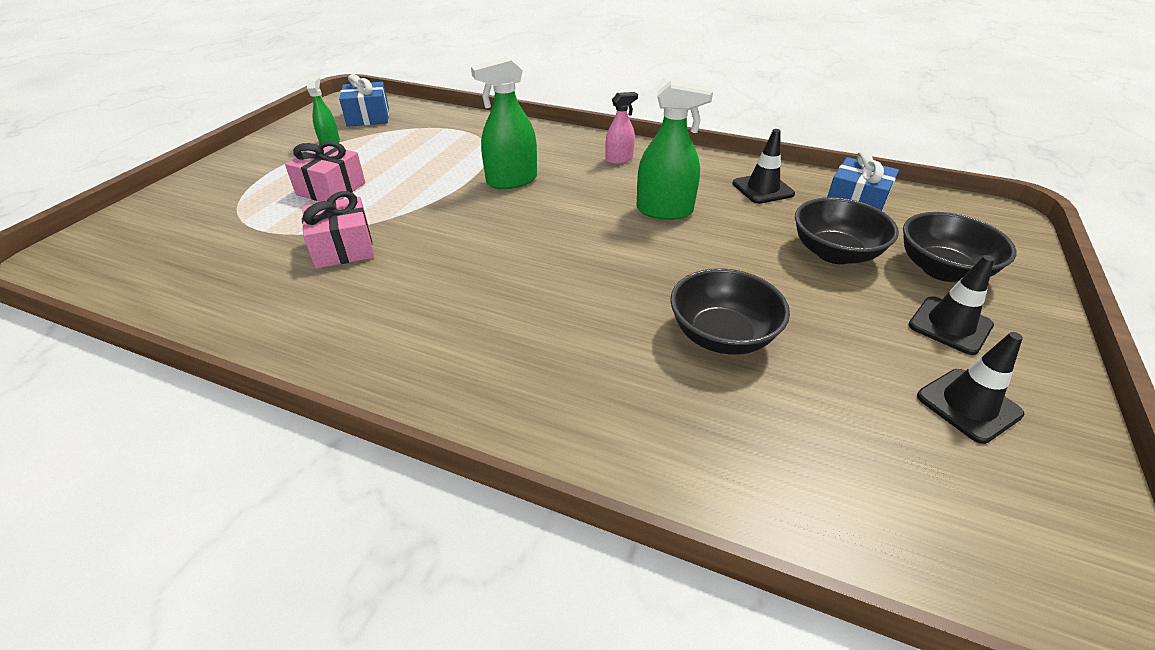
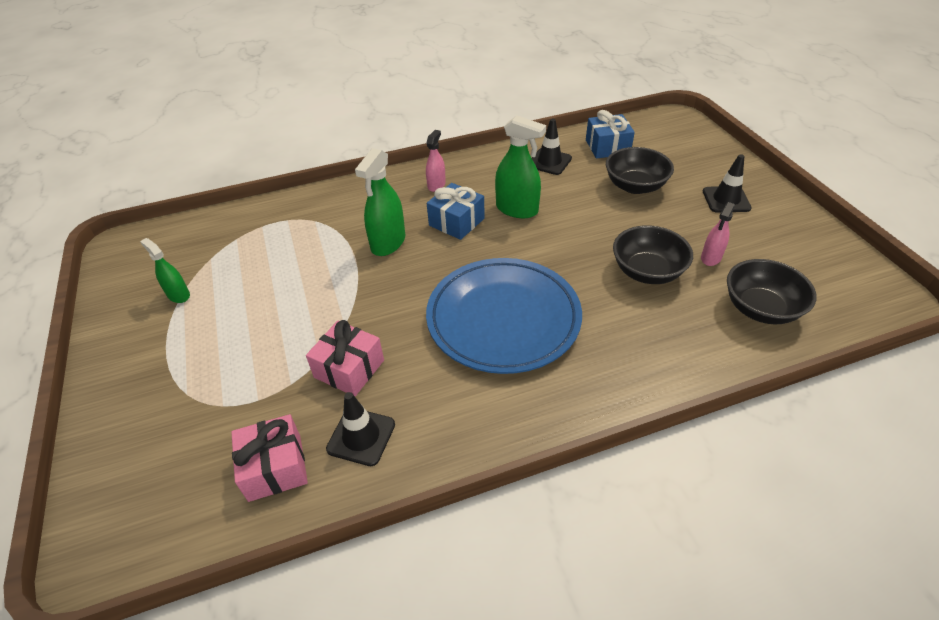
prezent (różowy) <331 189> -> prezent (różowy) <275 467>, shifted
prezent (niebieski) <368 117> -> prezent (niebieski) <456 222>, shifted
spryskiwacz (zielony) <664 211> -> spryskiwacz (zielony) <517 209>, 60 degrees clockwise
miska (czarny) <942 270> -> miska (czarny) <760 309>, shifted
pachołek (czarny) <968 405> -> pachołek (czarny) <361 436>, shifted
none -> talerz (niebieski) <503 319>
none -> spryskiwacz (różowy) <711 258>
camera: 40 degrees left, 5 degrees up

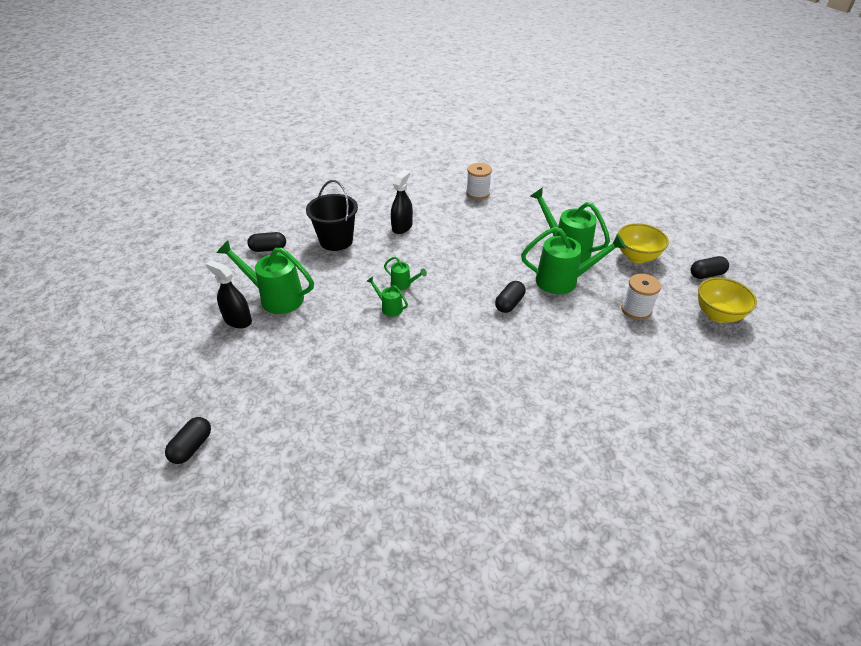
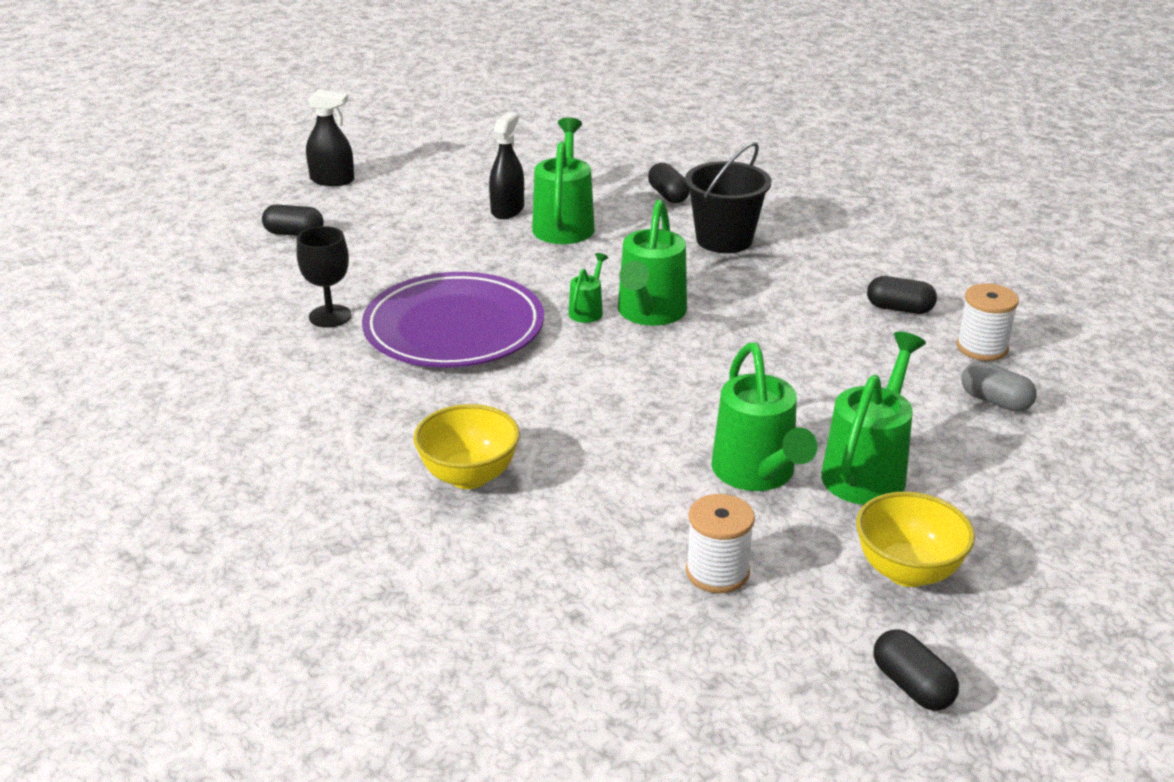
konewka (zielony) <404 284> -> konewka (zielony) <649 314>, x2.03
spryskiwacz (czarny) <402 227> -> spryskiwacz (czarny) <332 180>, shifted
kapsułka (czarny) <509 304> -> kapsułka (czarny) <899 309>, shifted
miska (żółty) <717 315> -> miska (żółty) <469 476>, shifted
none -> kielich (czarny) <330 316>
none -> talerz (fioletowy) <454 328>
none -> kapsułka (szary) <995 401>
camera: 75 degrees right, 10 degrees down

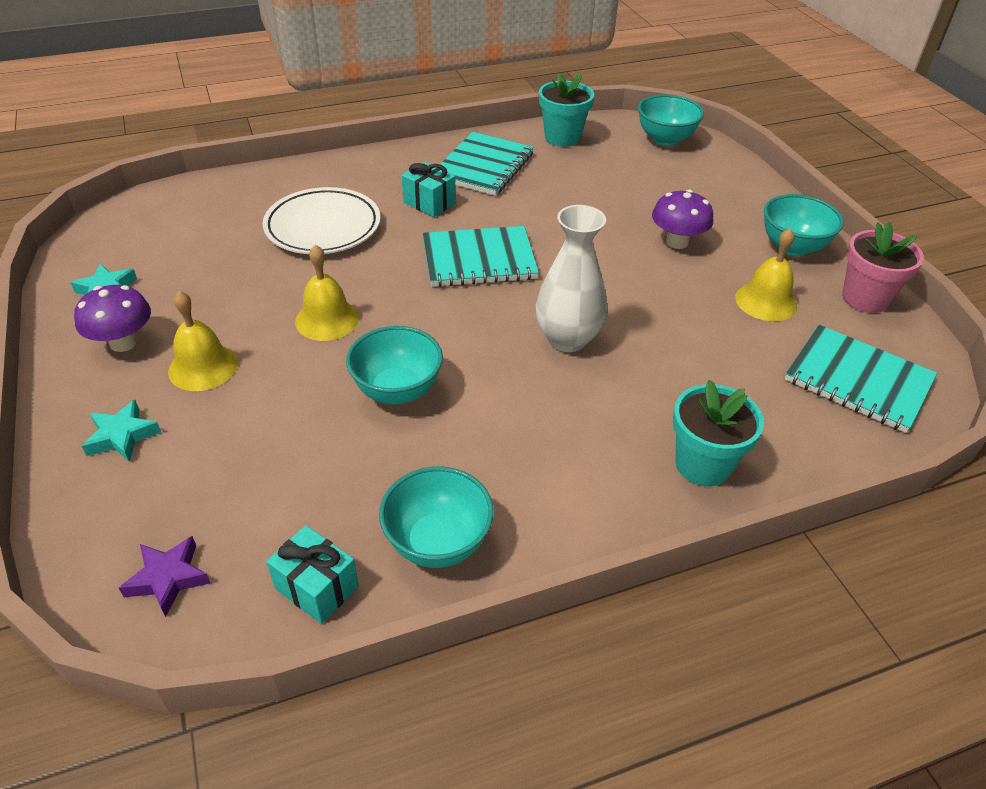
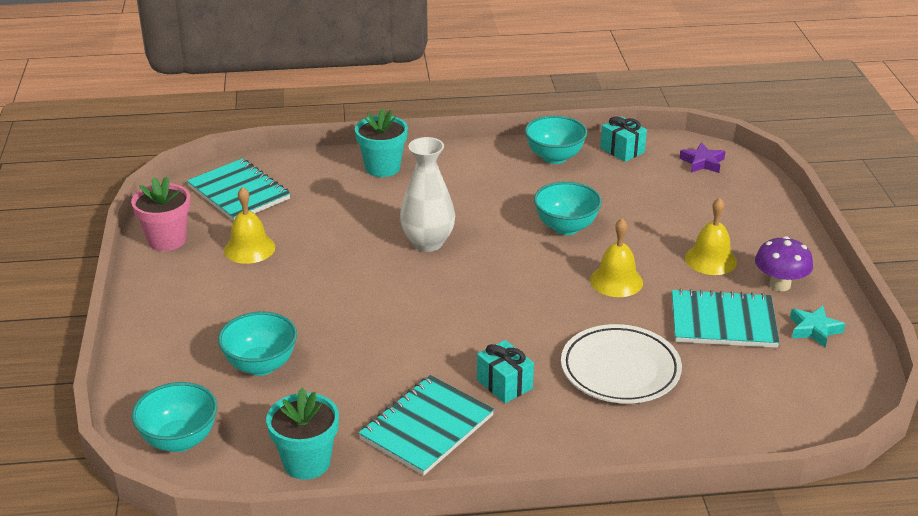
gwiazda (turkusowy) <122 436> -> none
zeszyt (turkusowy) <479 259> -> zeszyt (turkusowy) <723 322>, shifted
grzyb (fioletowy) <677 242> -> none
miska (turkusowy) <792 247> -> miska (turkusowy) <261 365>, shifted
camera: 165 degrees left, 10 degrees down

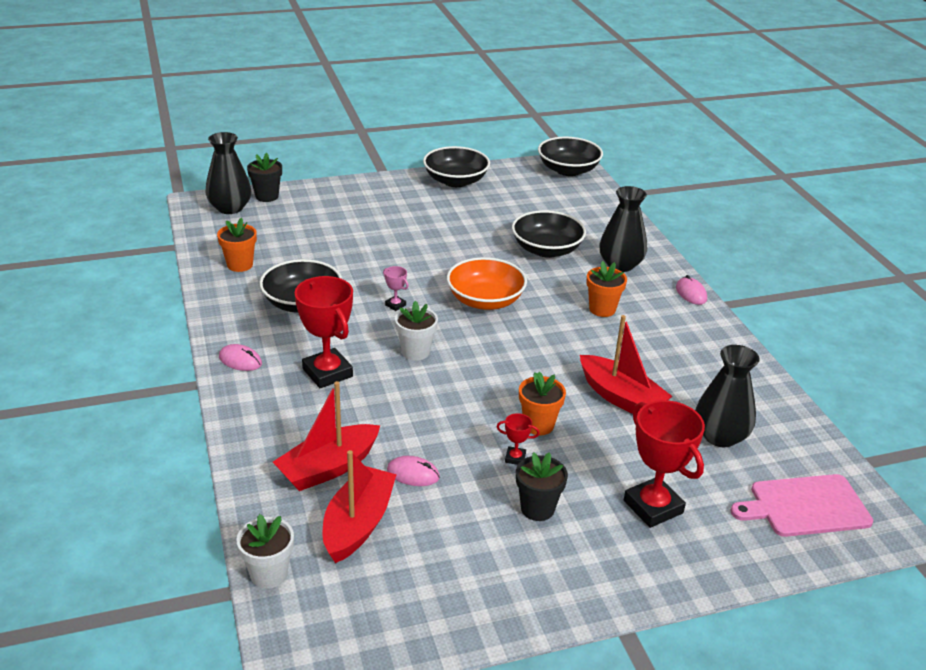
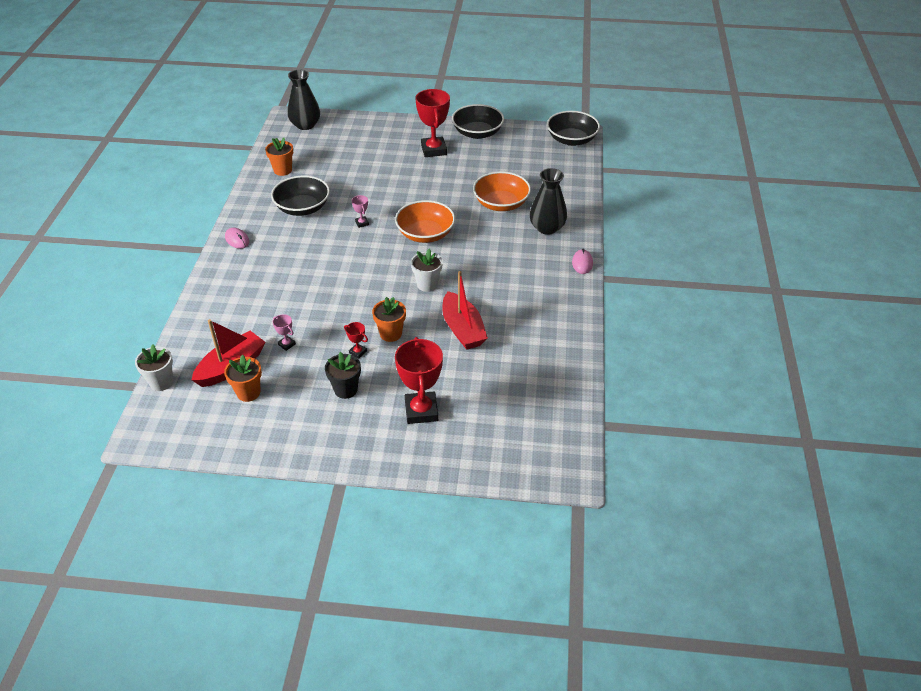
doniczka (czarny) <267 196> -> none
łódka (czerwony) <328 468> -> none
puchar (czerwony) <327 373> -> puchar (czerwony) <433 150>, shifted
myszka (różowy) <413 474> -> puchar (różowy) <286 344>
doniczka (biały) <415 352> -> doniczka (biały) <427 284>, shifted
miska (czarny) <546 249> -> miska (pomarańczowy) <501 203>
doniczka (pomarańczowy) <602 309> -> doniczka (pomarańczowy) <248 392>, shifted
wazon (czarny) <720 436> -> none
deska do krojenia (różowy) <805 506> -> none
camera: 25 degrees right, 10 degrees up

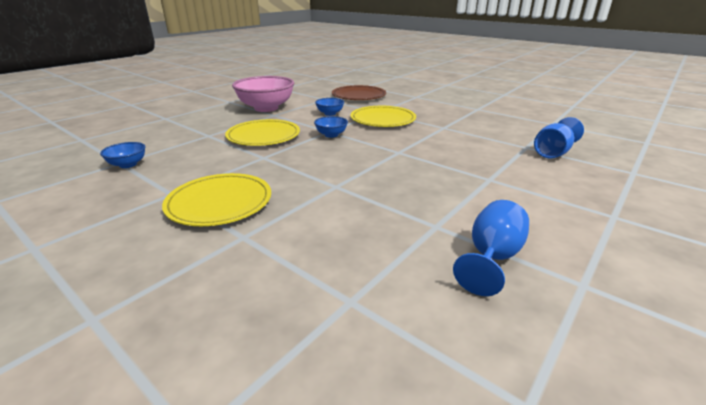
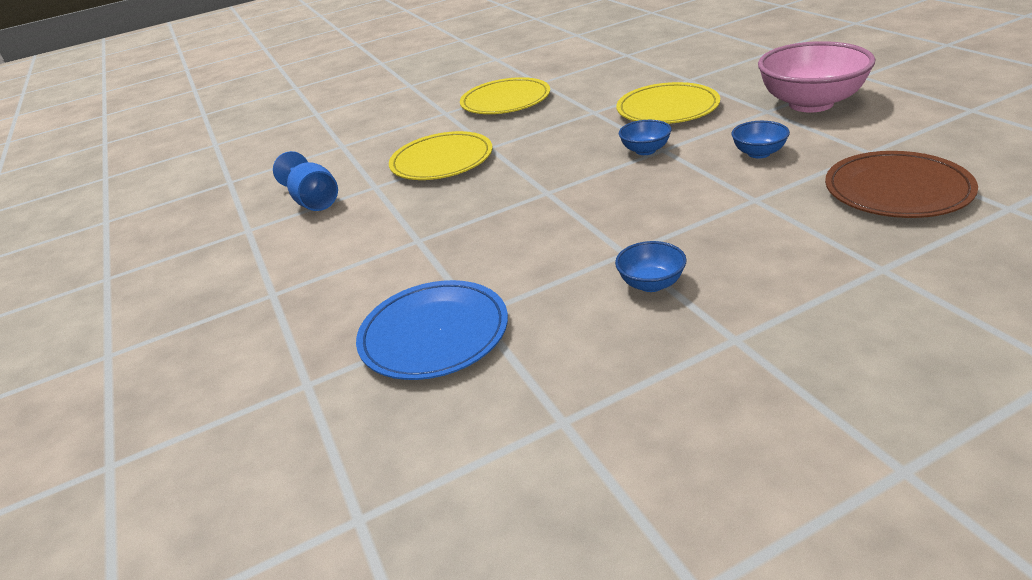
miska (niebieski) <128 164> -> miska (niebieski) <651 284>, shifted
talerz (żółty) <383 119> -> talerz (żółty) <442 161>, shifted
kielich (niebieski) <553 153> -> talerz (niebieski) <434 334>
camera: 120 degrees right, 5 degrees up

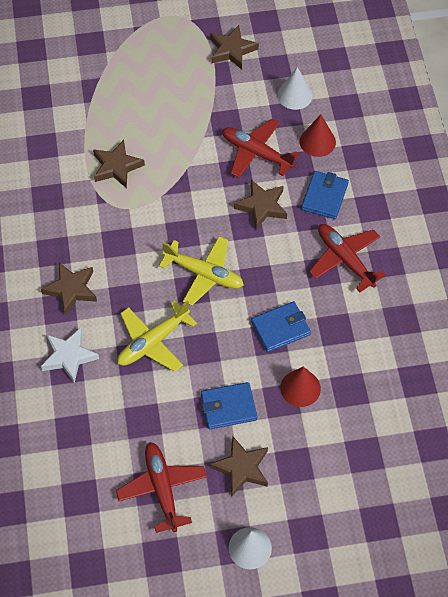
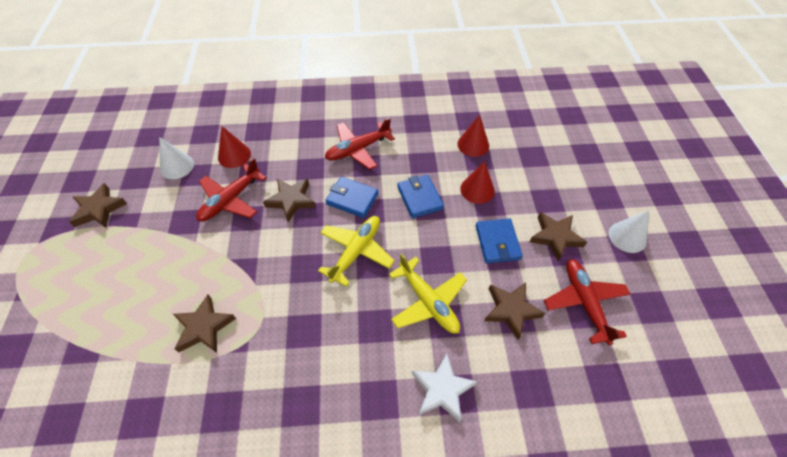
gwiazda (brązowy) <71 289> -> gwiazda (brązowy) <511 310>, shifted
samolot (czerwony) <162 488> -> samolot (czerwony) <584 302>, 90 degrees clockwise
portfel (niebieski) <324 196> -> portfel (niebieski) <352 199>, shifted
none -> stożek (czerwony) <473 144>
camera: 85 degrees left, 5 degrees down

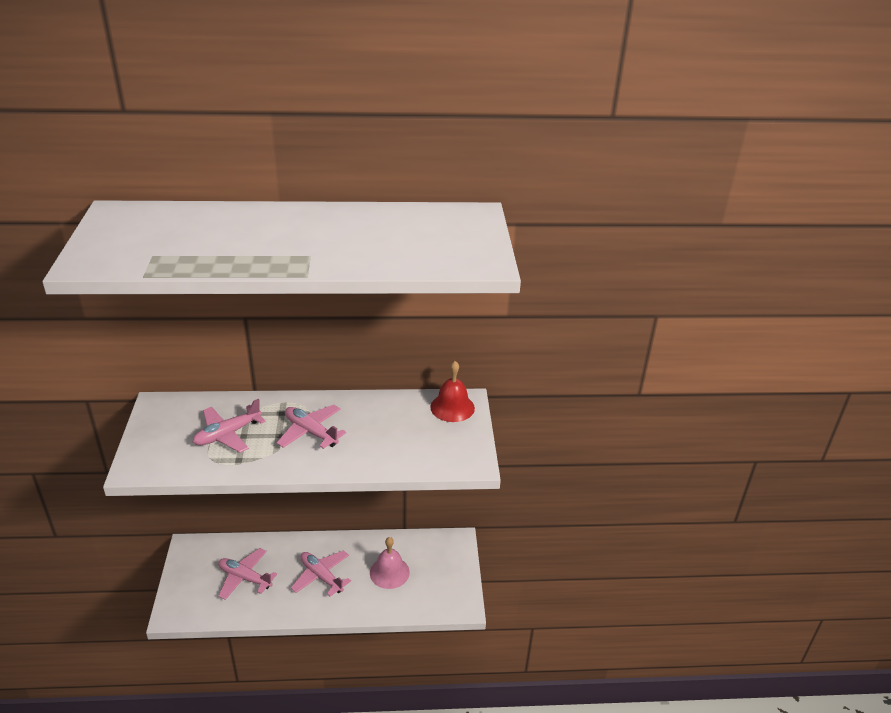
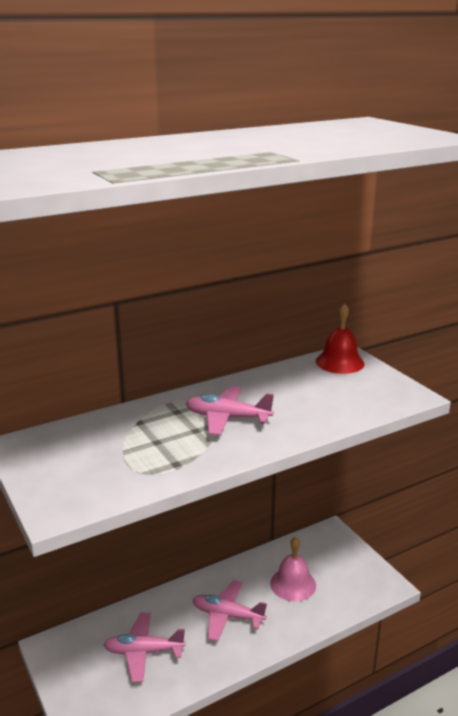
samolot (różowy) <227 434> -> none
camera: 25 degrees left, 10 degrees down

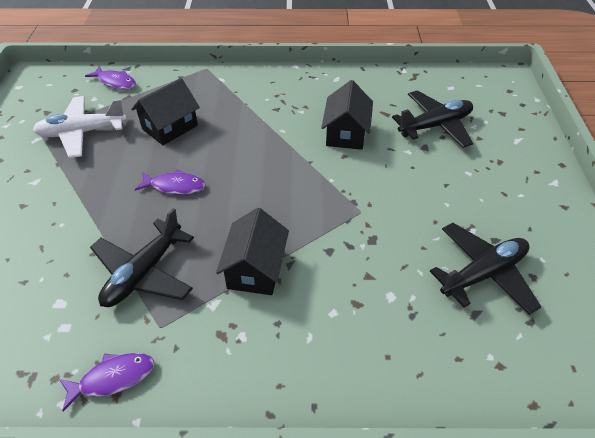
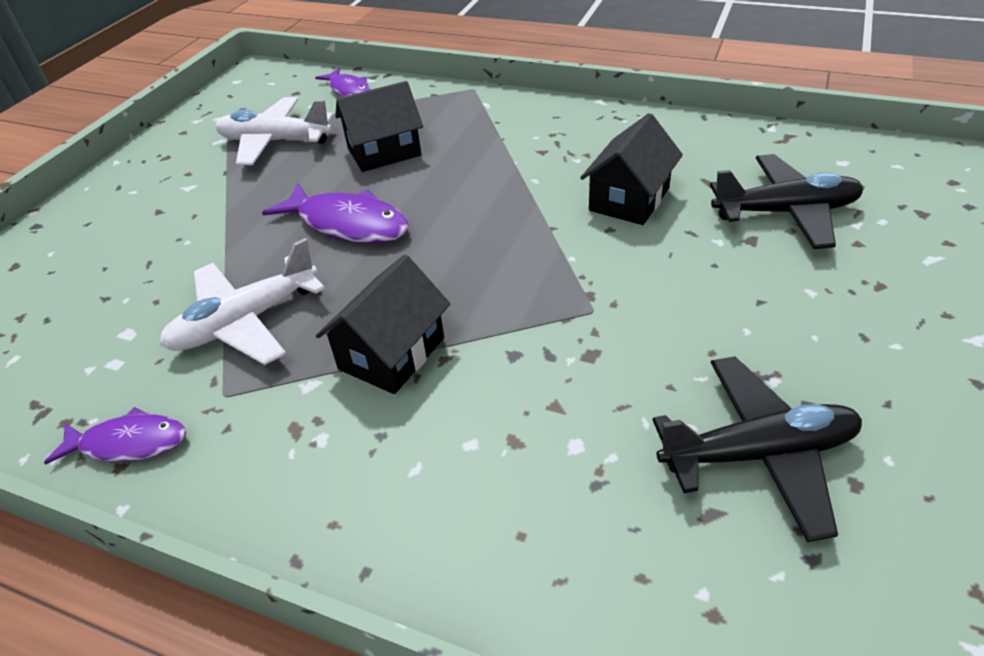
samolot (czarny) <144 273> -> samolot (biały) <245 322>
ryba (fioletowy) <175 186> -> ryba (fioletowy) <347 224>, x1.56
camera: 25 degrees right, 5 degrees down

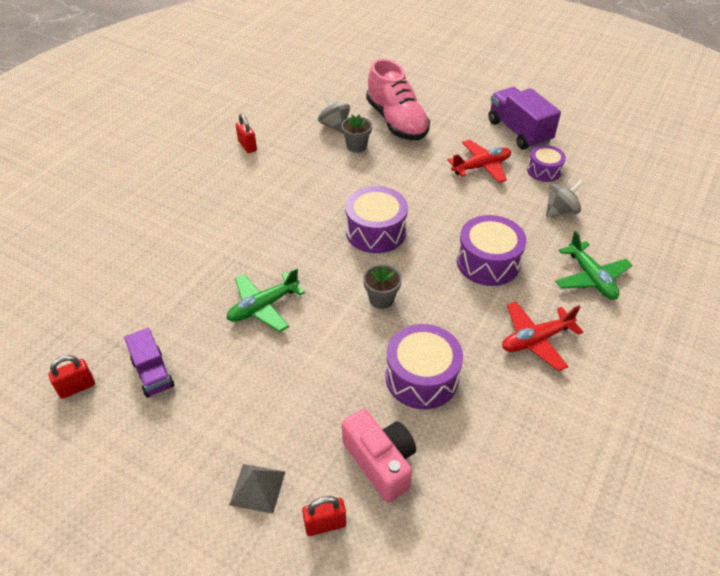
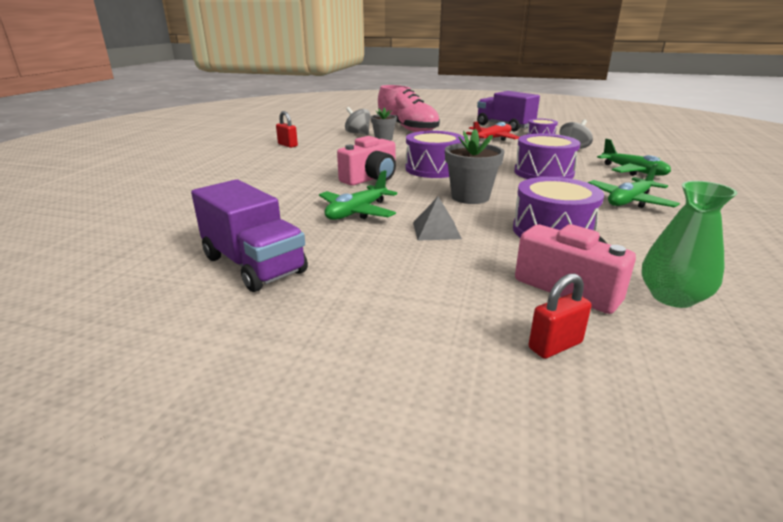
kłódka (czerwony) <77 387> -> none
ciężarówka (fioletowy) <153 374> -> ciężarówka (fioletowy) <254 265>, x1.62
piramida (szary) <257 488> -> piramida (szary) <436 230>, shifted
doniczka (szary) <381 299> -> doniczka (szary) <470 197>, x1.50
samolot (czerwony) <536 340> -> samolot (zielony) <629 201>
none -> aparat fotograficzny (różowy) <371 178>
none -> wazon (zielony) <672 297>
camera: 15 degrees left, 20 degrees down

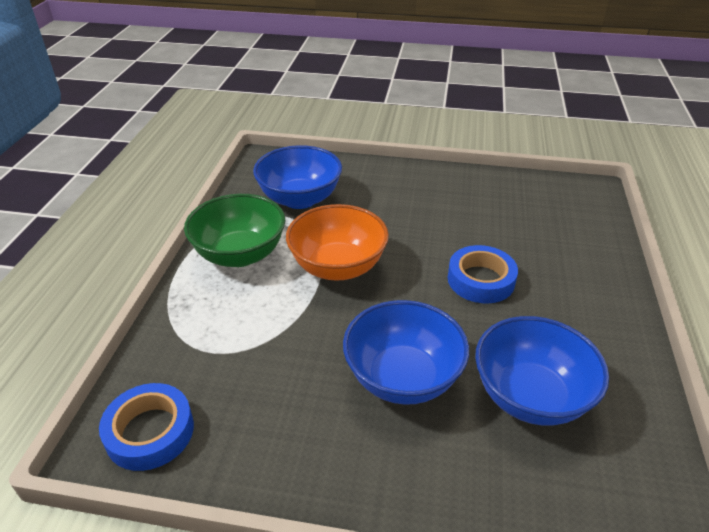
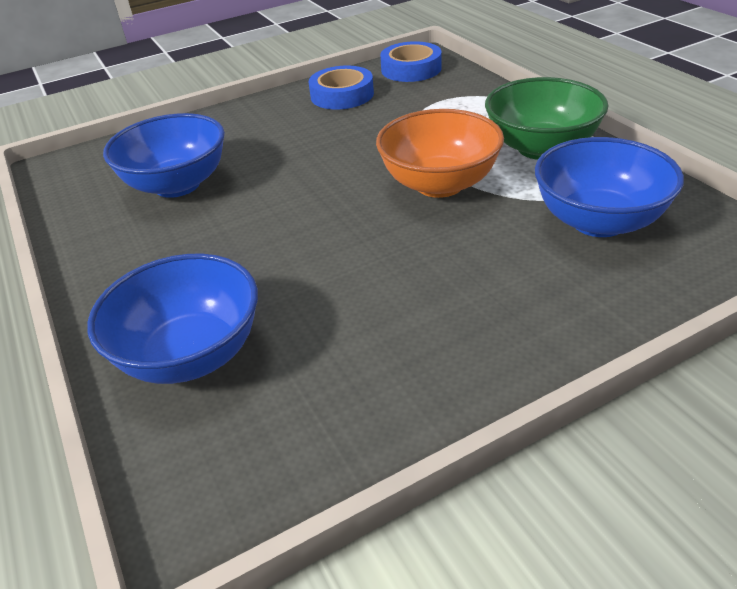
miska (niebieski) <403 378> -> miska (niebieski) <191 355>, shifted
taśma klejąca (niebieski) <481 280> -> taśma klejąca (niebieski) <342 95>, shifted
camera: 145 degrees right, 0 degrees up

